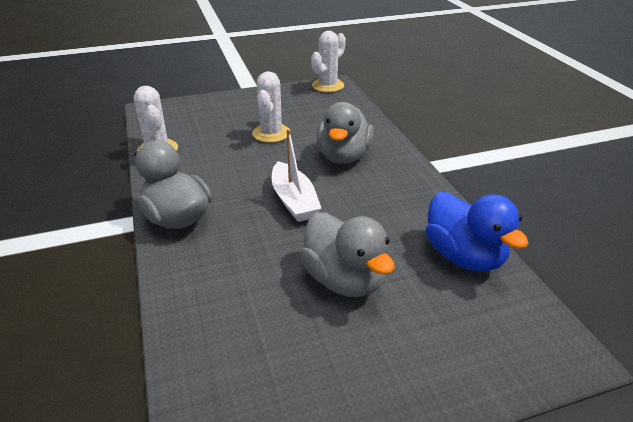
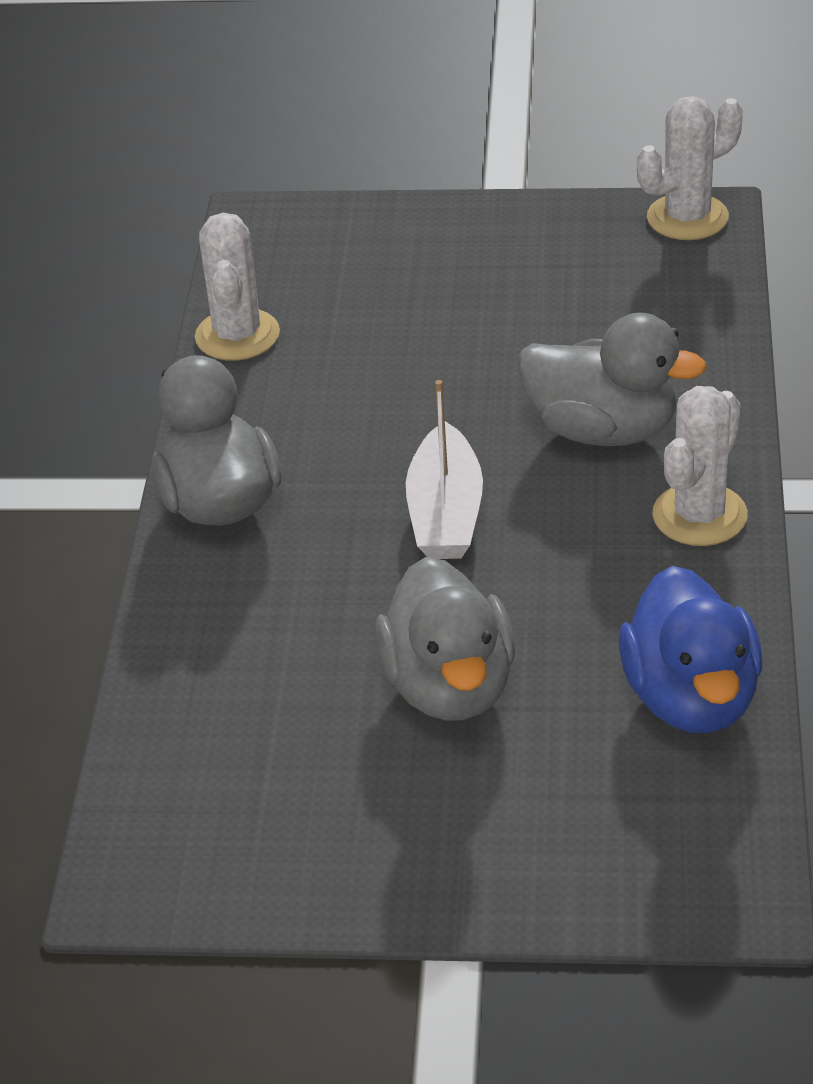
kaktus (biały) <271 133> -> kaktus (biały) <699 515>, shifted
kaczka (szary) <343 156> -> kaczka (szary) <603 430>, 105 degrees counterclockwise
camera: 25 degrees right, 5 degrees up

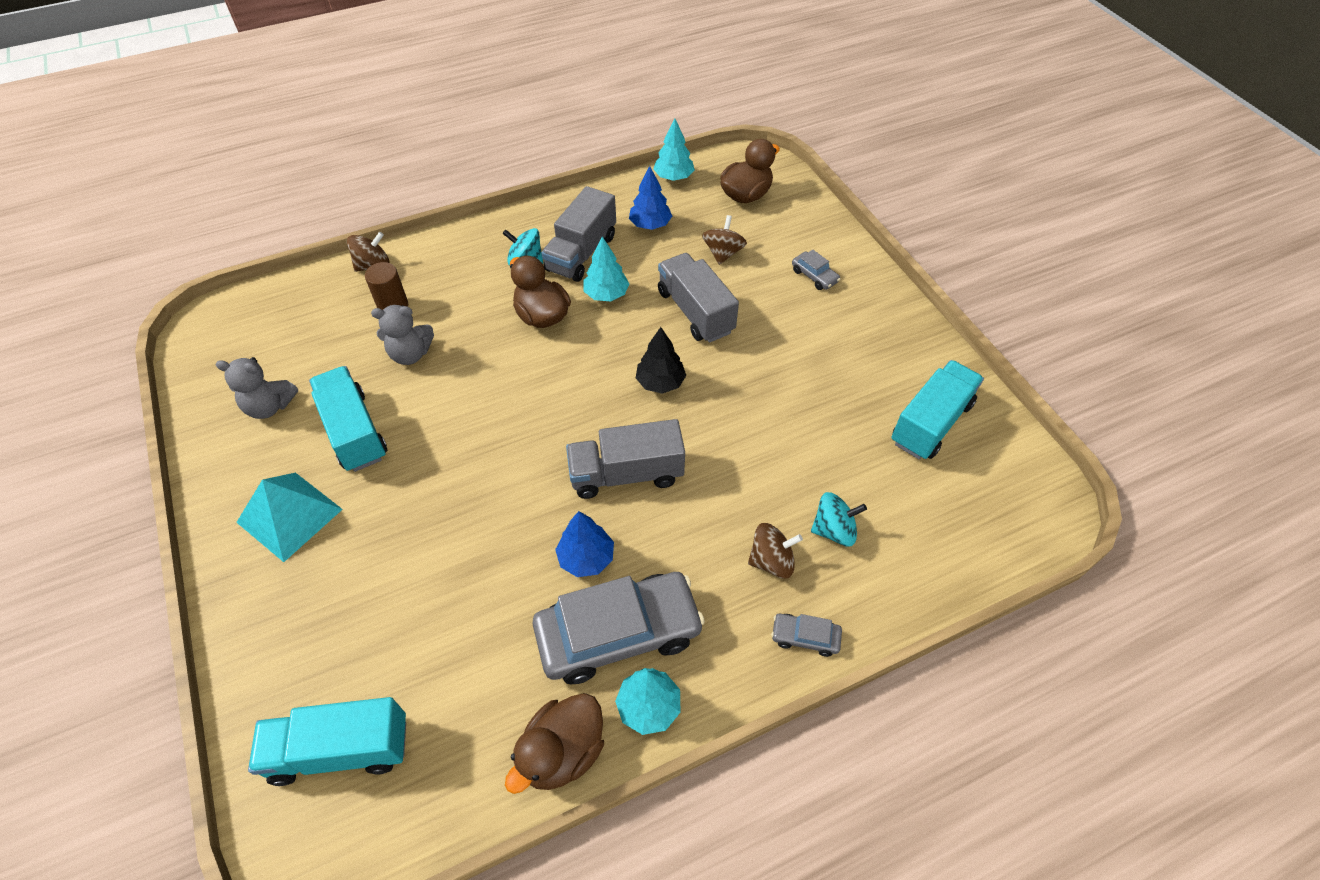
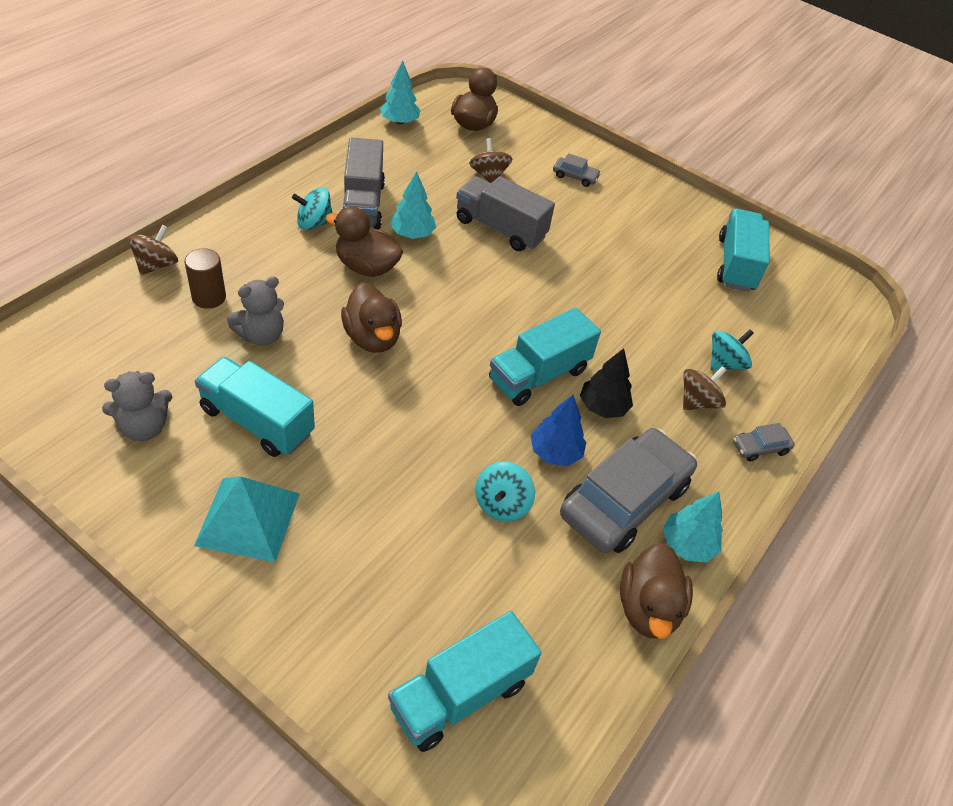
ciężarówka (szary) <626 474> -> ciężarówka (turkusowy) <538 375>
drzewko (niebieski) <650 225> -> none
drzewko (czarny) <660 382> -> drzewko (czarny) <603 407>, shifted
none -> kaczka (brązowy) <372 338>
none -> bączek (turkusowy) <502 504>
camera: 35 degrees left, 5 degrees down

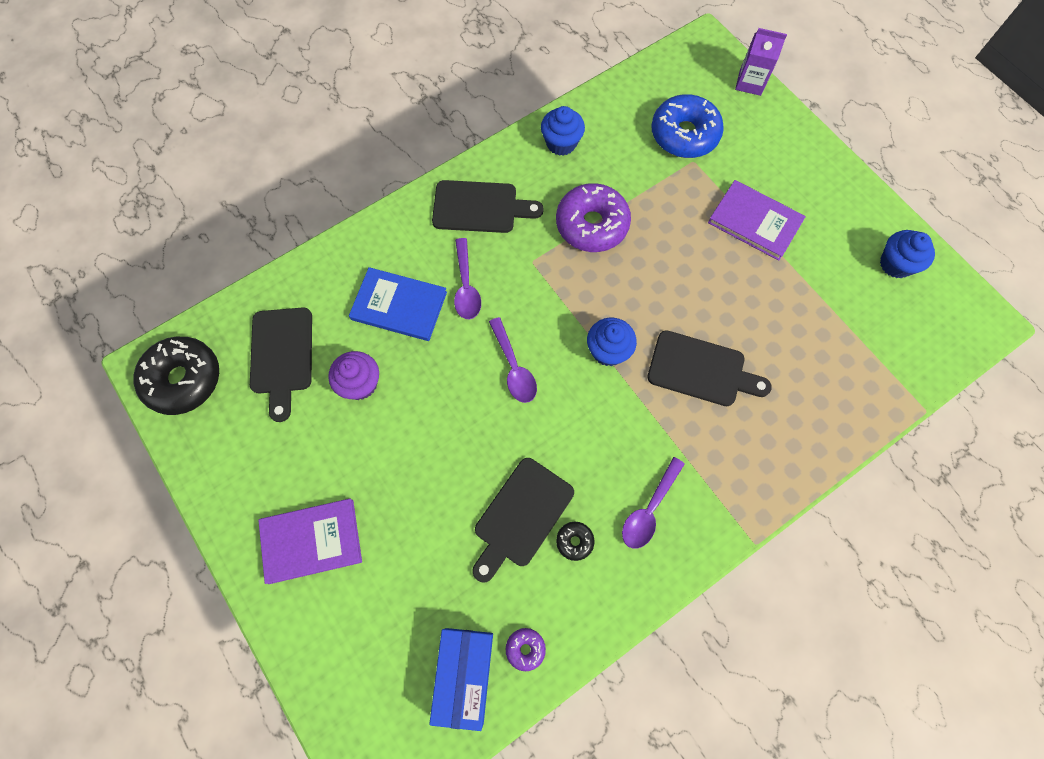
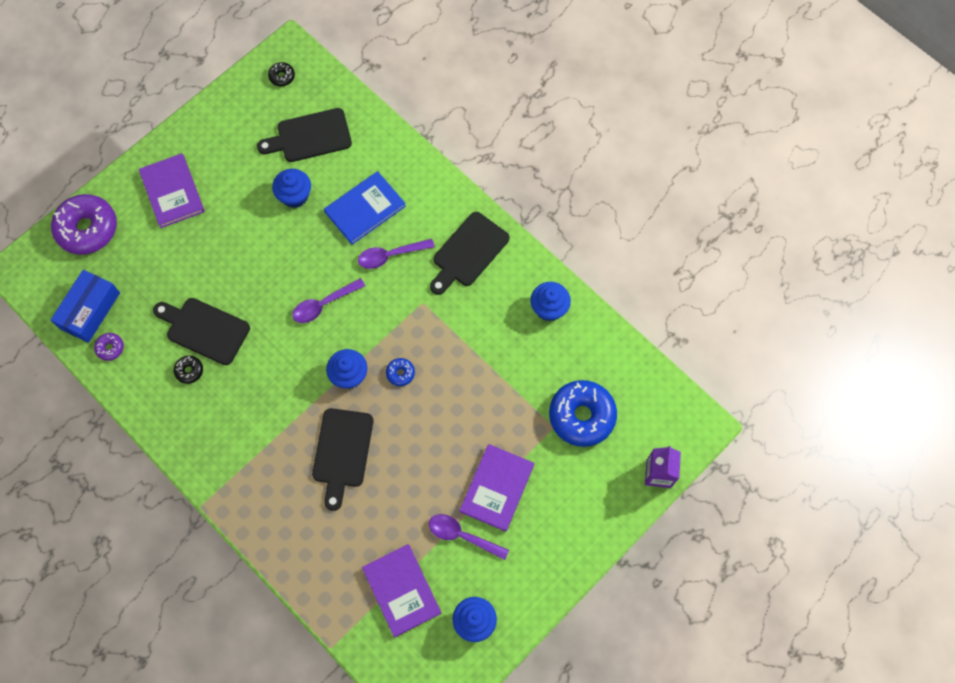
donut (czarny) <183 379> -> donut (czarny) <282 77>, x0.44
muffinka (fioletowy) <360 384> -> muffinka (niebieski) <295 196>
książka (niebieski) <399 306> -> książka (niebieski) <365 209>, 45 degrees clockwise
pudełko (niebieski) <464 675> -> pudełko (niebieski) <90 310>, 60 degrees counterclockwise
deska do krojenia (czarny) <480 207> -> deska do krojenia (czarny) <468 252>, 45 degrees clockwise
donut (fioletowy) <592 225> -> donut (fioletowy) <87 229>, shifted
łyżka (fioletowy) <649 509> -> łyżka (fioletowy) <462 536>, shifted
none -> książka (fioletowy) <402 590>
none -> donut (niebieski) <400 373>
camera: 80 degrees right, 0 degrees up

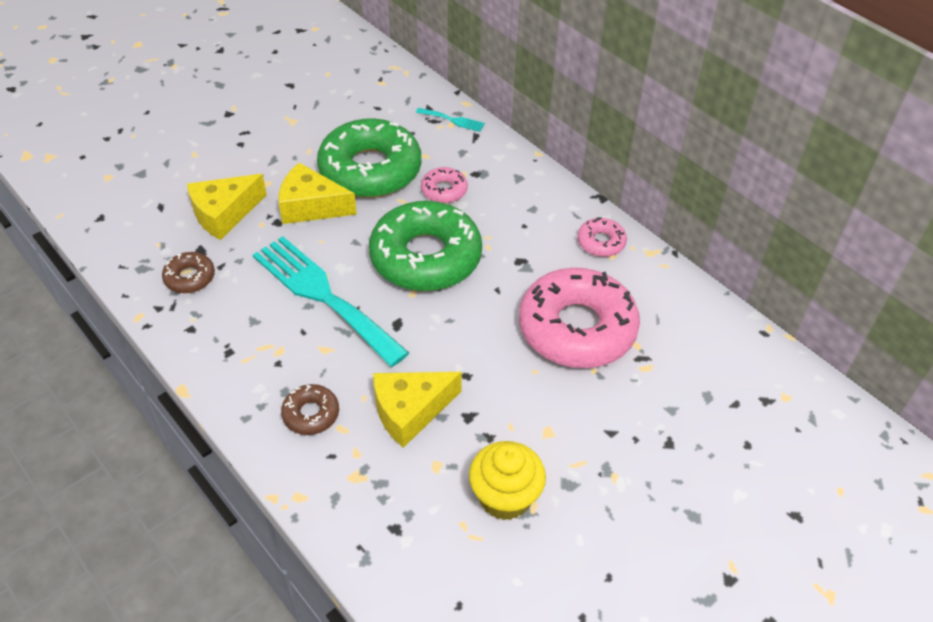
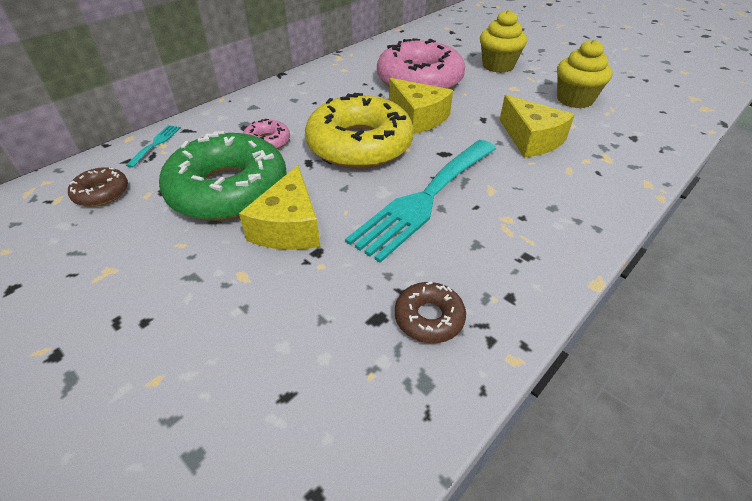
ser (żółty) <224 214> -> ser (żółty) <418 117>, shifted
donut (brązowy) <311 414> -> donut (brązowy) <101 193>, shifted
donut (zielony) <426 257> -> donut (żółty) <359 145>
donut (różowy) <601 242> -> none
none -> muffinka (żółty) <498 66>
camera: 95 degrees left, 5 degrees down

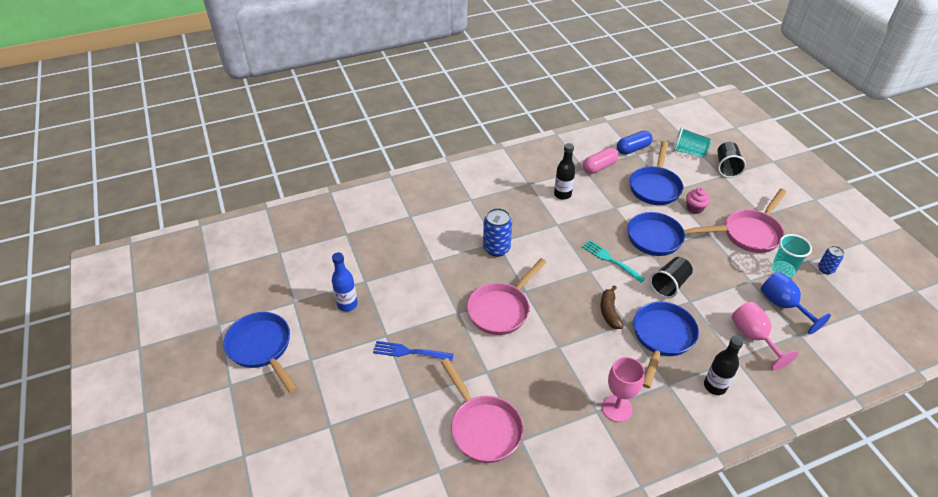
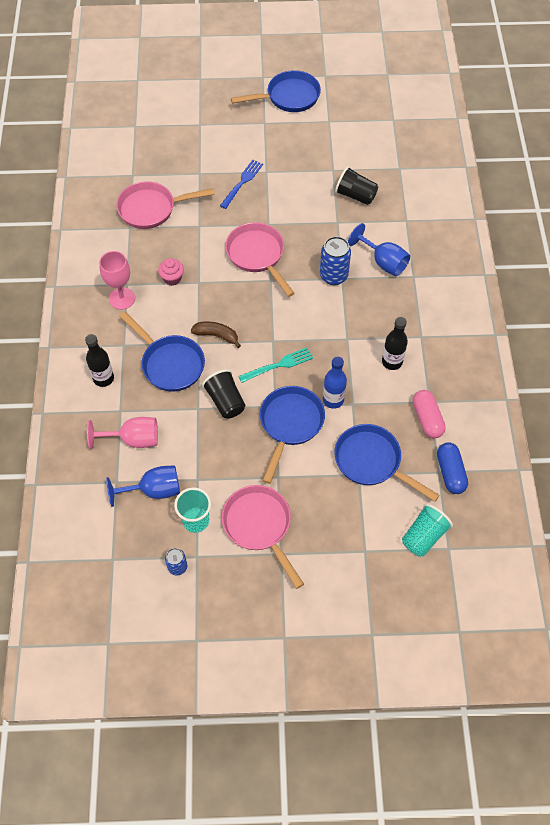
butelka (niebieski) <347 304> -> butelka (niebieski) <333 400>, shifted
muffinka (różowy) <694 208> -> muffinka (różowy) <172 278>, shifted
szklanka (czarny) <726 167> -> szklanka (czarny) <355 195>, shifted
none -> kielich (niebieski) <383 262>
camera: 110 degrees right, 15 degrees up

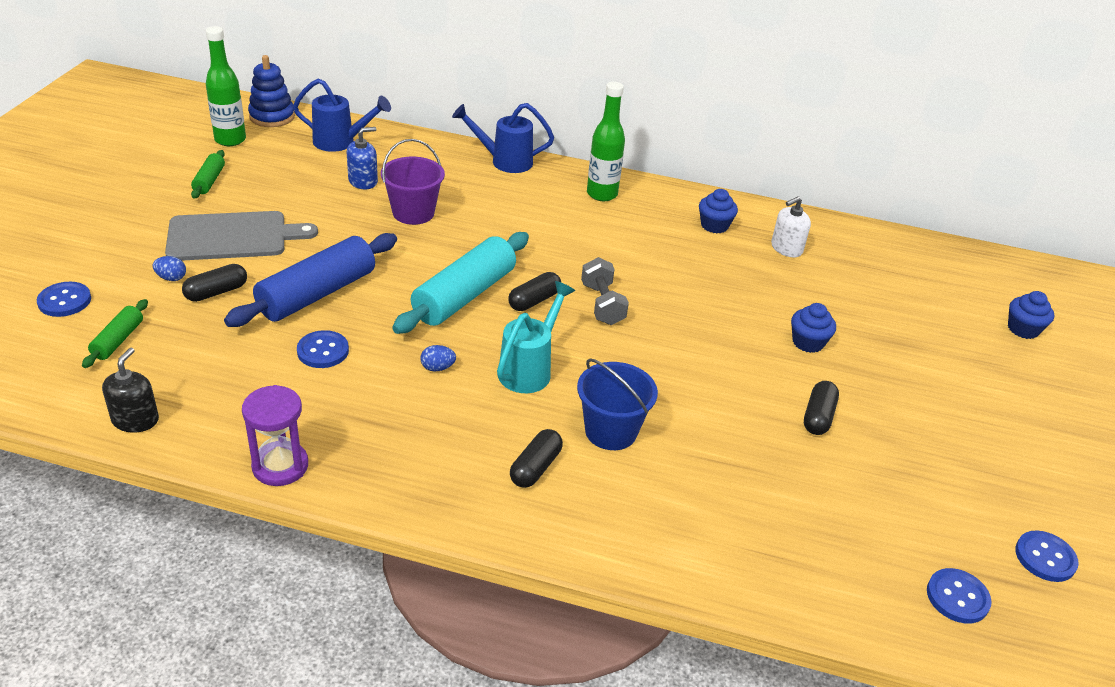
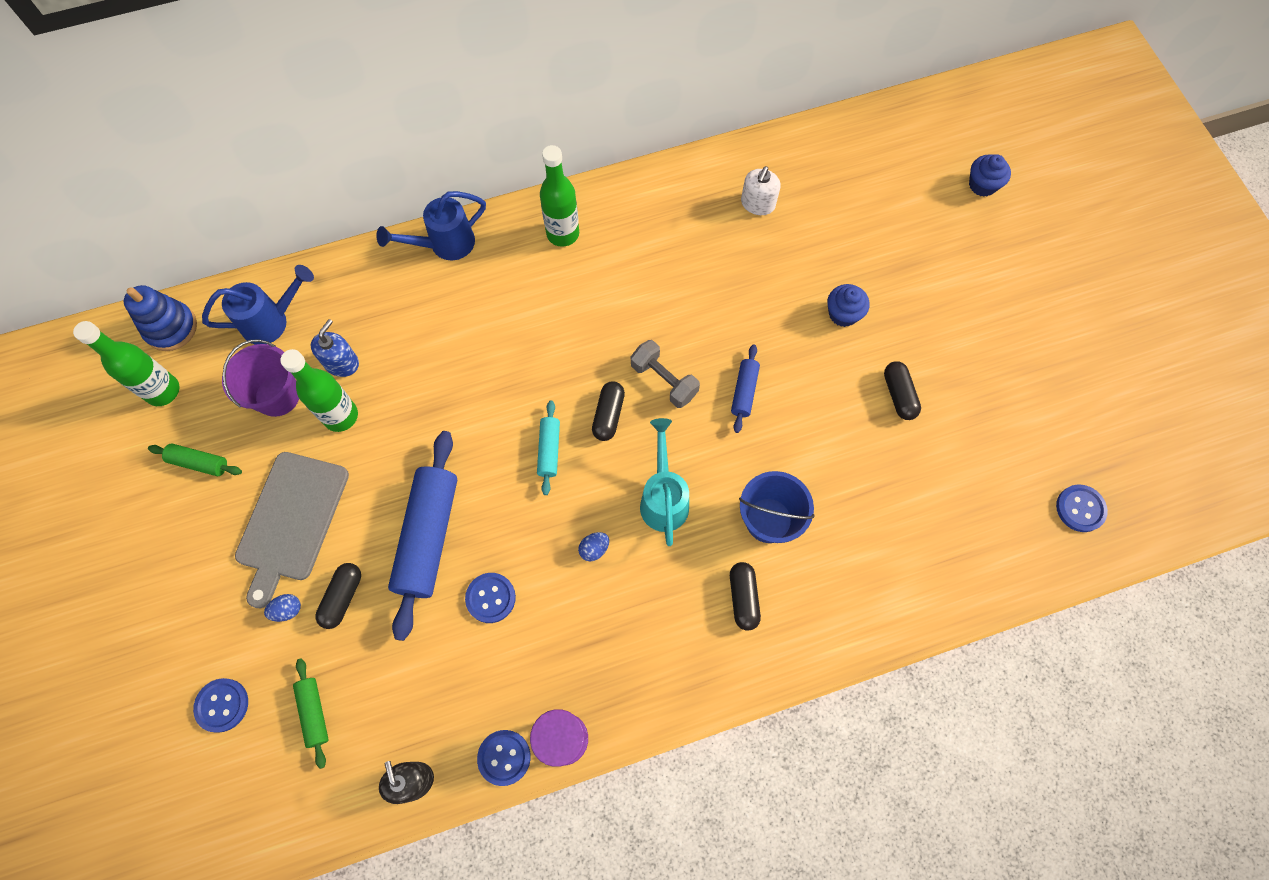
deska do krojenia (szary) <232 236> -> deska do krojenia (szary) <291 520>, 150 degrees clockwise
wałek do ciasta (zielony) <209 181> -> wałek do ciasta (zielony) <199 463>, 45 degrees counterclockwise
wiadro (fioletowy) <413 213> -> wiadro (fioletowy) <277 396>, shifted
wałek do ciasta (turkusowy) <464 296> -> wałek do ciasta (turkusowy) <549 450>, x0.48
muffinka (niebieski) <714 225> -> none
guzik (niebieski) <1045 558> -> guzik (niebieski) <504 757>, shifted
none -> butelka (zielony) <341 416>
none -> wałek do ciasta (niebieski) <744 391>
camera: 30 degrees left, 30 degrees up

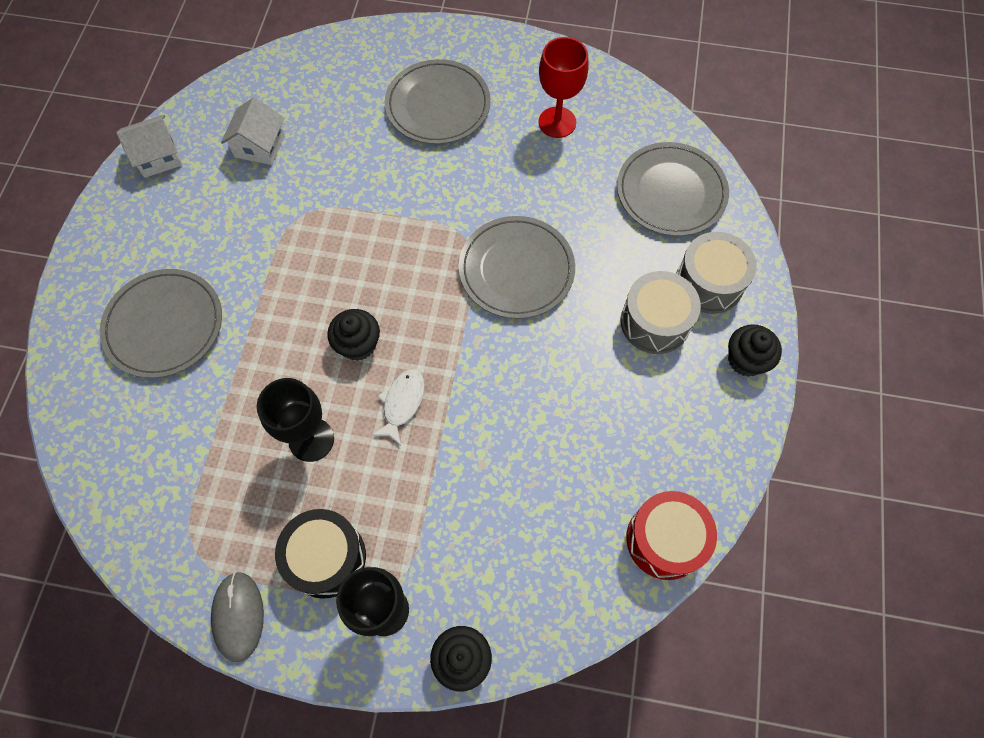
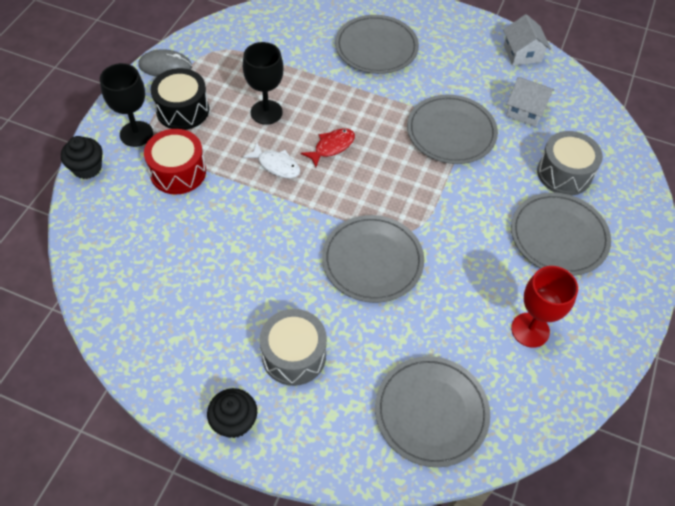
muffinka (czarny) <358 344> -> ryba (czerwony) <332 147>
bęben (czerwony) <665 540> -> bęben (czerwony) <178 172>, shifted
bęben (szary) <709 283> -> bęben (szary) <564 173>, shifted
none -> talerz (szary) <451 132>
camera: 100 degrees right, 10 degrees down

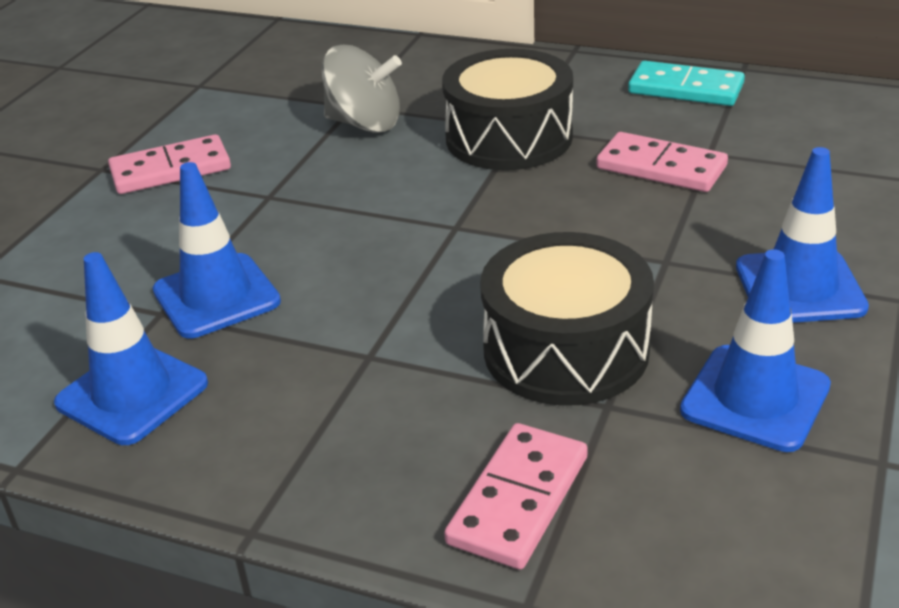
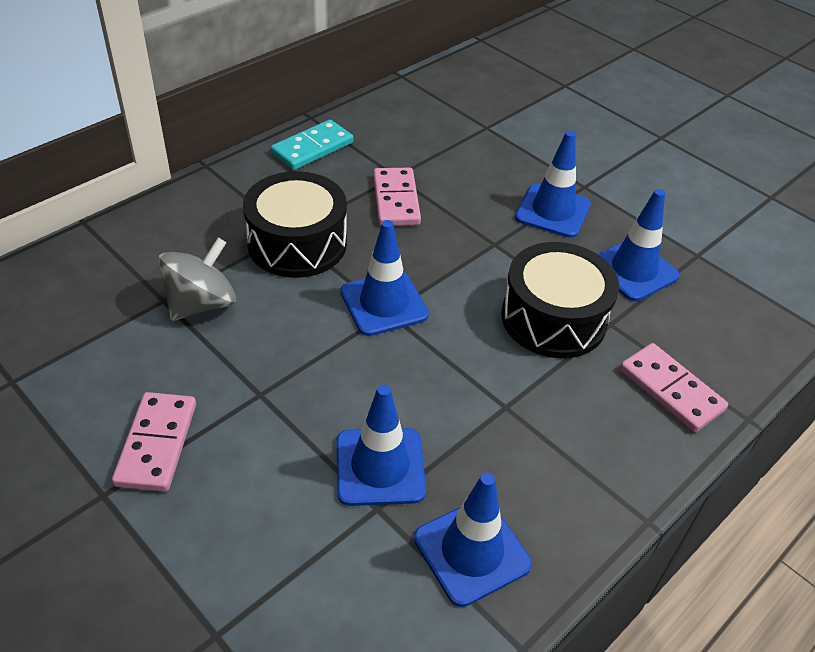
kostka domina (różowy) <661 167> -> kostka domina (różowy) <396 200>, 60 degrees counterclockwise
none -> pachołek (niebieski) <384 303>
camera: 70 degrees left, 10 degrees up

